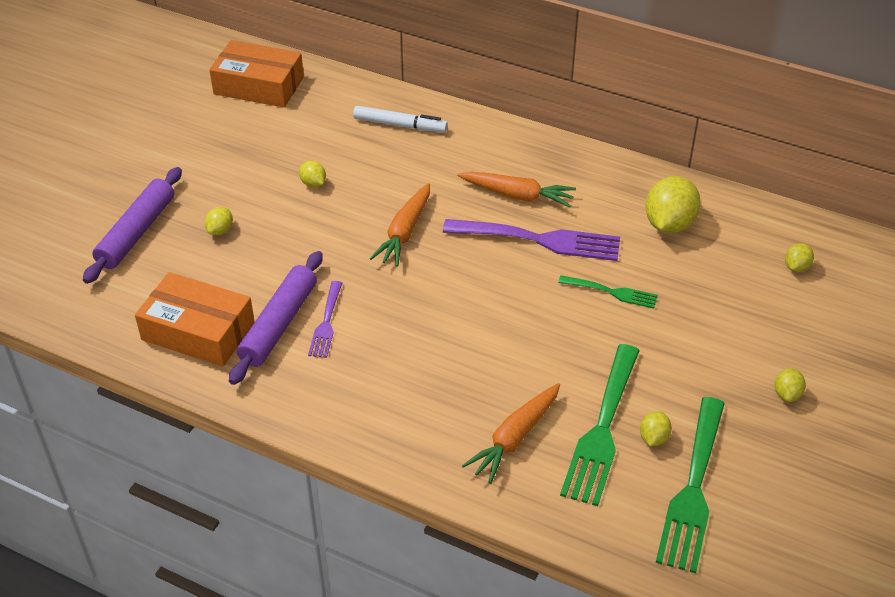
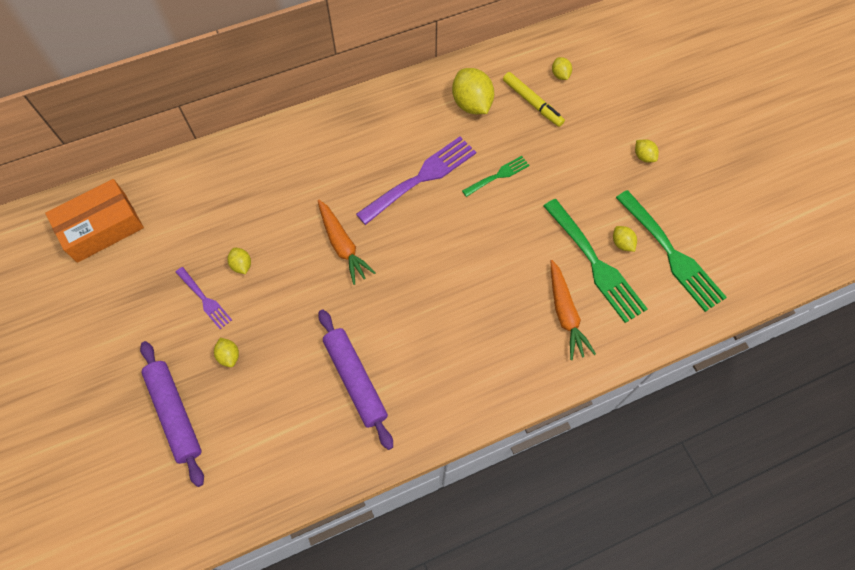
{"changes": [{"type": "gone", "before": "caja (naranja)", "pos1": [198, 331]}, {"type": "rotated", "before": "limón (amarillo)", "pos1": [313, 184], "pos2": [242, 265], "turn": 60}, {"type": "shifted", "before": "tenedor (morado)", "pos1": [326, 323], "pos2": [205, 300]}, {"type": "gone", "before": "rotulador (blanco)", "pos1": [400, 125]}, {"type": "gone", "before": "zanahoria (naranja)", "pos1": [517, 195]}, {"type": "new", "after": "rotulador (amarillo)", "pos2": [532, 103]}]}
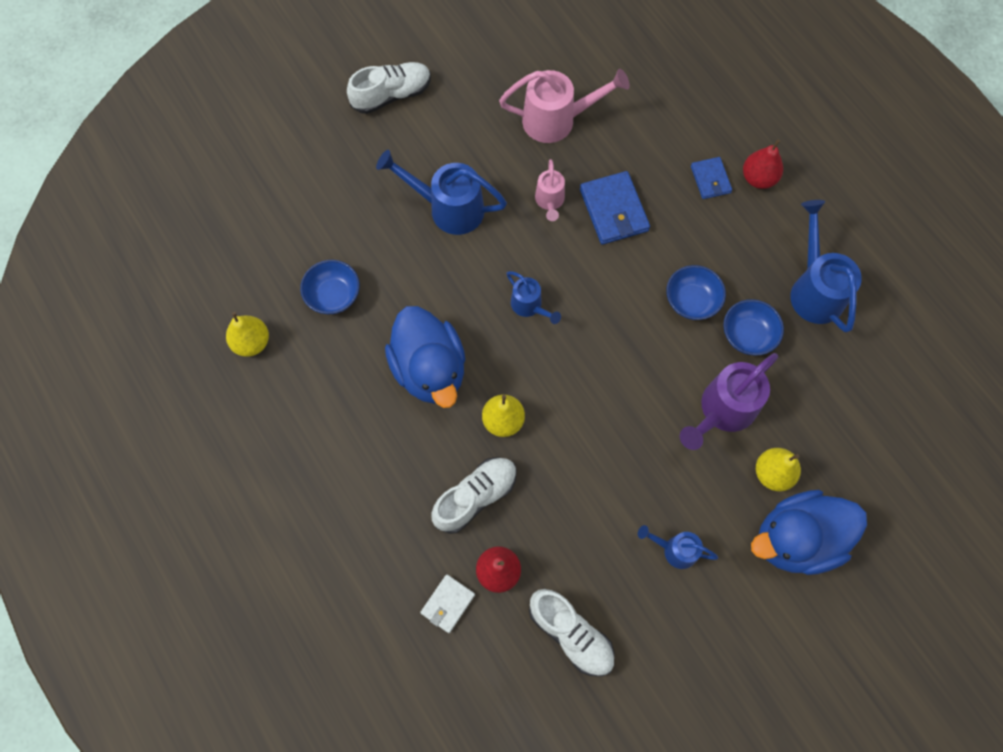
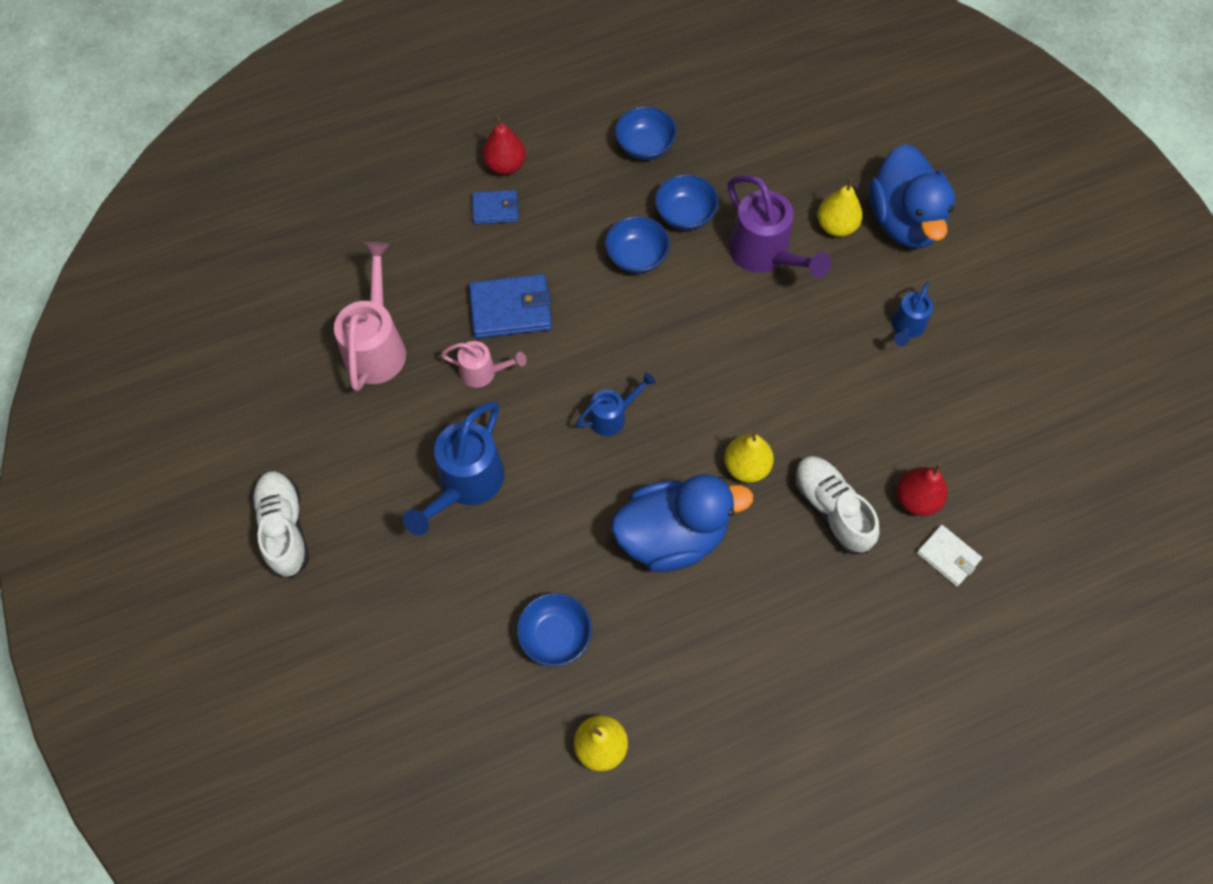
{"changes": [{"type": "gone", "before": "zapato (blanco)", "pos1": [571, 634]}, {"type": "swapped", "before": "regadera (azul)", "after": "cuenco (azul)", "pos1": [814, 289], "pos2": [645, 146]}]}
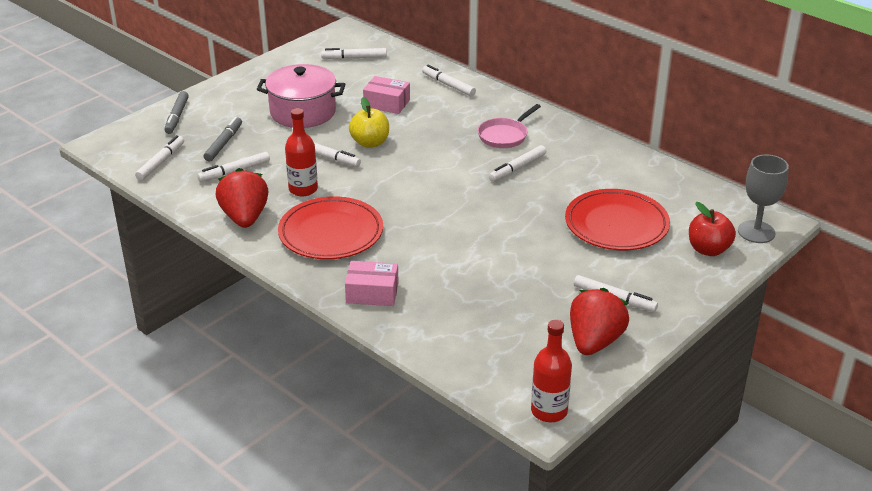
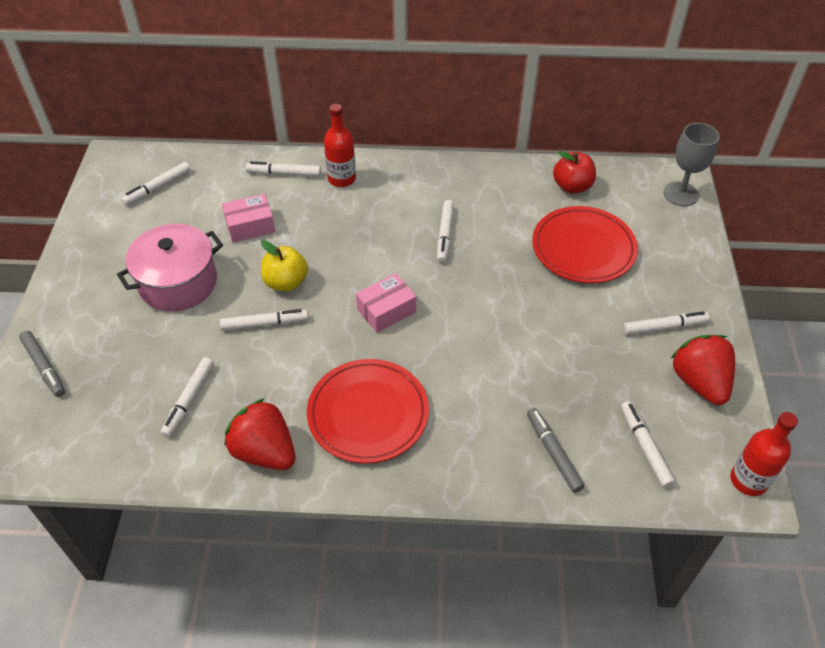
{"changes": [{"type": "shifted", "before": "rotulador (blanco)", "pos1": [161, 162], "pos2": [645, 447]}, {"type": "shifted", "before": "rotulador (gris)", "pos1": [224, 143], "pos2": [553, 453]}, {"type": "shifted", "before": "botella (rojo)", "pos1": [303, 189], "pos2": [342, 179]}, {"type": "shifted", "before": "caja (rosa)", "pos1": [372, 293], "pos2": [386, 310]}, {"type": "gone", "before": "sartén (rosa)", "pos1": [504, 135]}, {"type": "shifted", "before": "manzana (rojo)", "pos1": [708, 249], "pos2": [572, 186]}]}
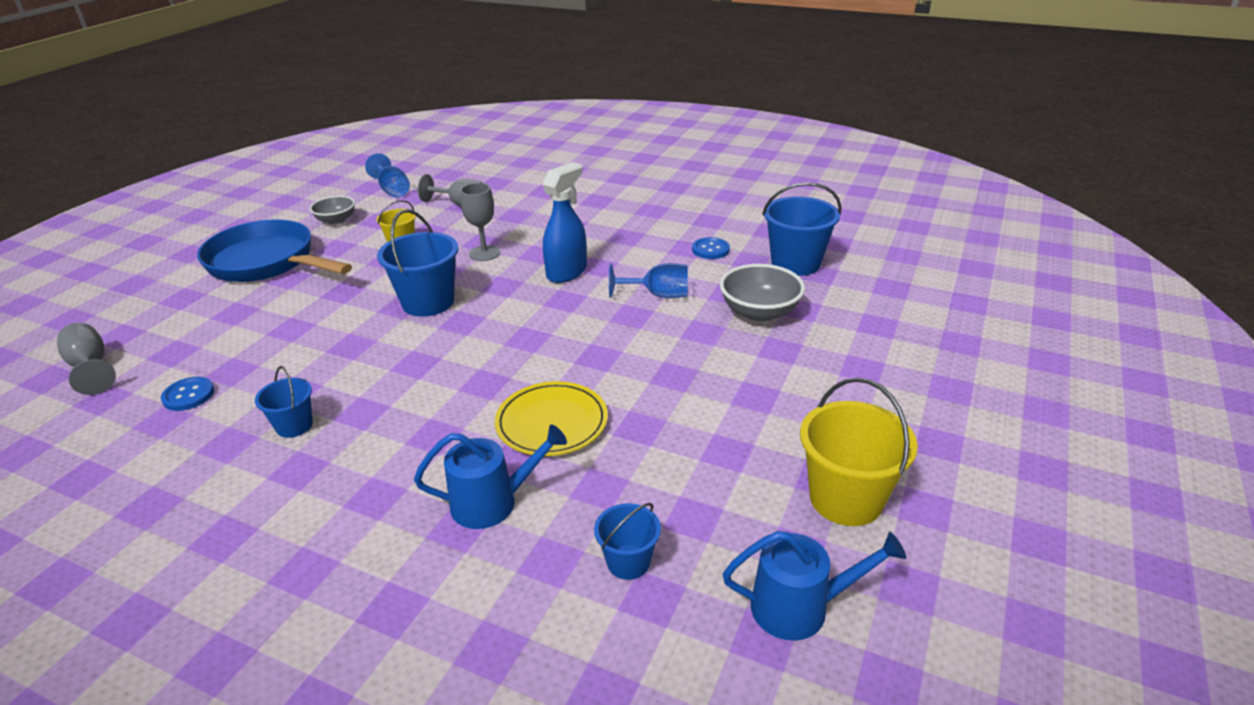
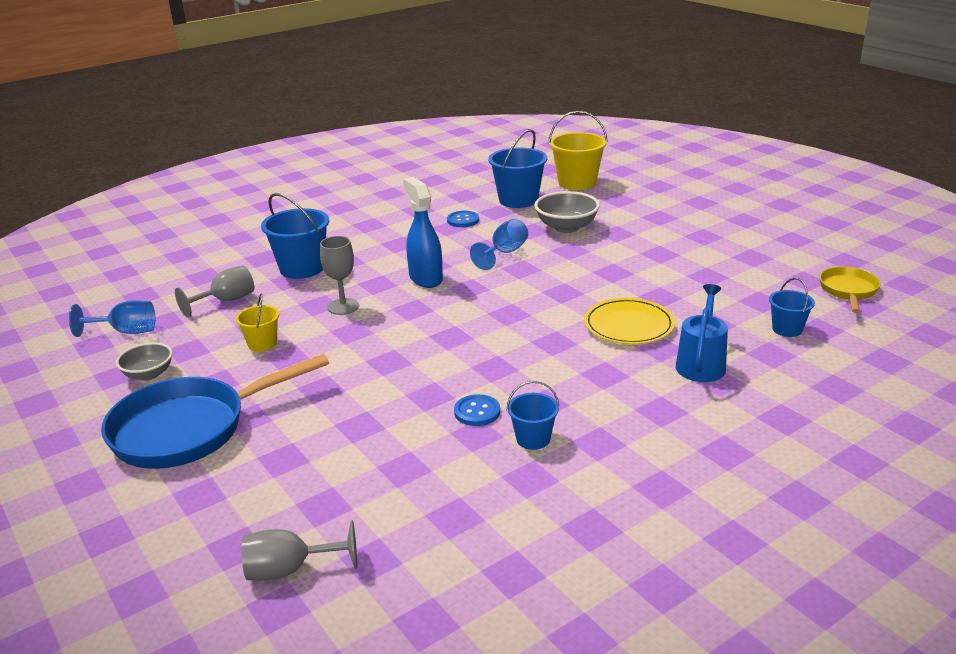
{"changes": [{"type": "shifted", "before": "botón (azul)", "pos1": [188, 395], "pos2": [477, 412]}, {"type": "shifted", "before": "balde (azul)", "pos1": [428, 302], "pos2": [302, 268]}, {"type": "swapped", "before": "regadera (azul)", "after": "sartén (amarillo)", "pos1": [799, 607], "pos2": [848, 291]}, {"type": "shifted", "before": "balde (amarillo)", "pos1": [846, 499], "pos2": [577, 183]}]}
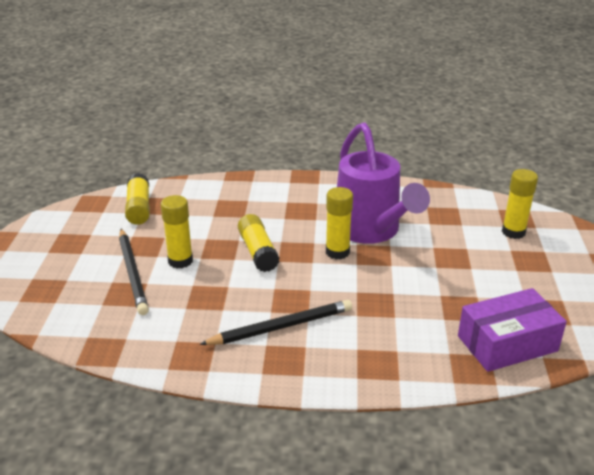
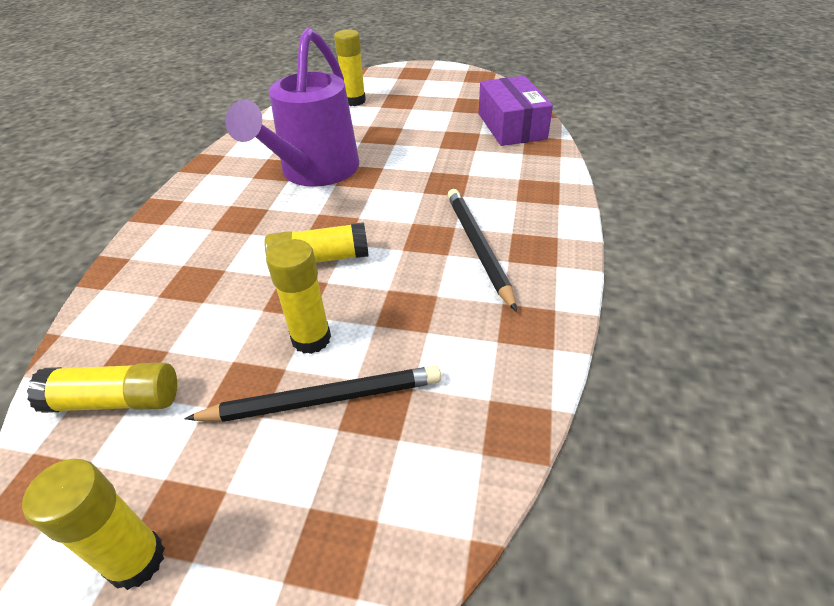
{"changes": [{"type": "shifted", "before": "barra de pegamento (amarillo)", "pos1": [337, 252], "pos2": [136, 560]}, {"type": "rotated", "before": "regadera (morado)", "pos1": [371, 231], "pos2": [314, 173], "turn": 120}]}
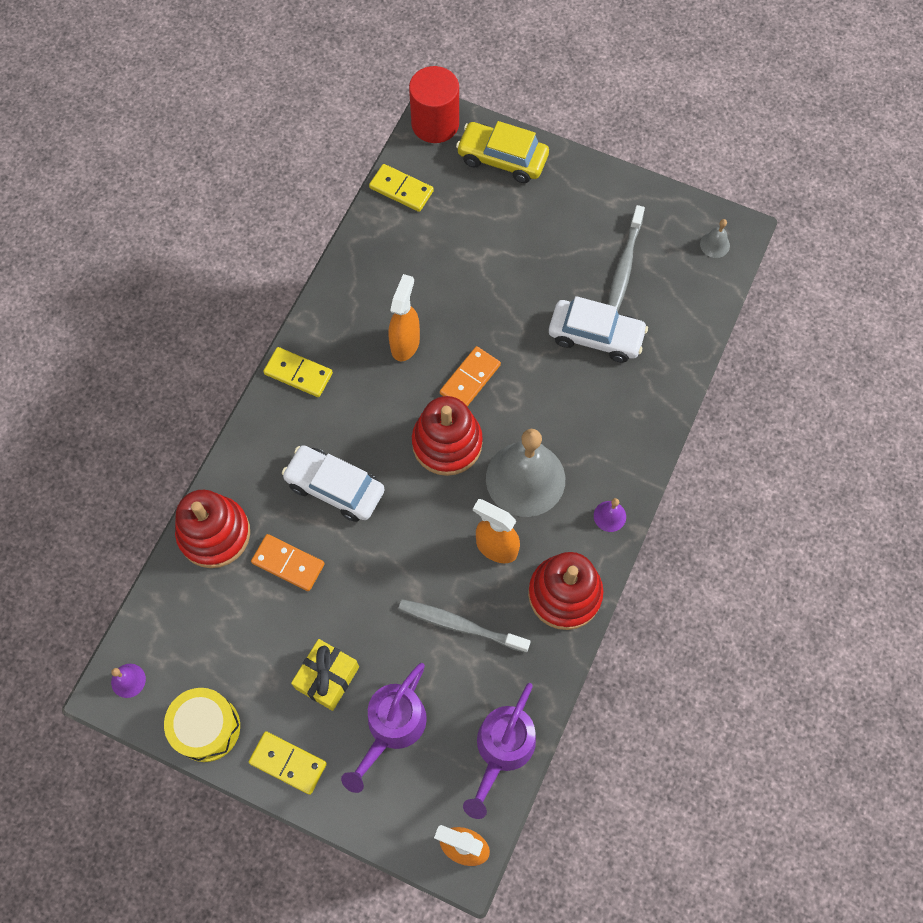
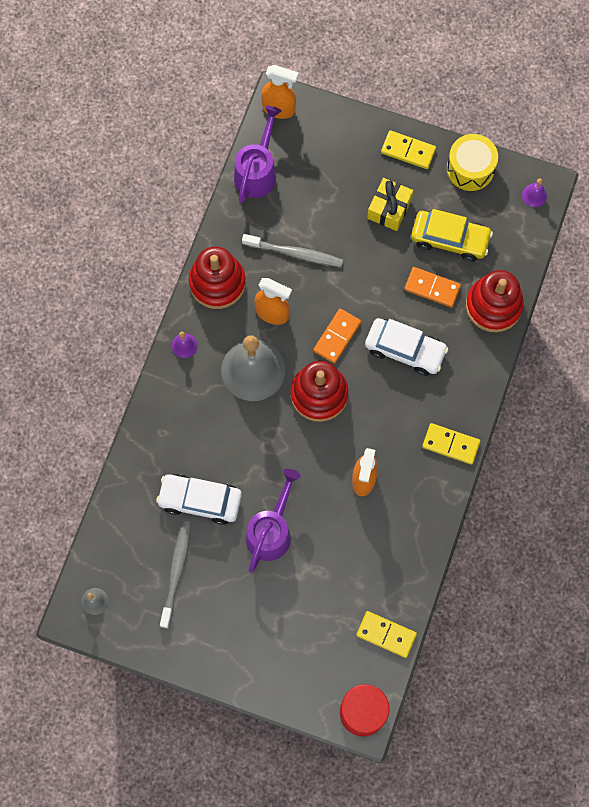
{"changes": [{"type": "shifted", "before": "regadera (morado)", "pos1": [391, 728], "pos2": [271, 530]}, {"type": "shifted", "before": "ficha de dominó (naranja)", "pos1": [470, 379], "pos2": [337, 336]}, {"type": "shifted", "before": "coche (amarillo)", "pos1": [502, 159], "pos2": [450, 239]}]}
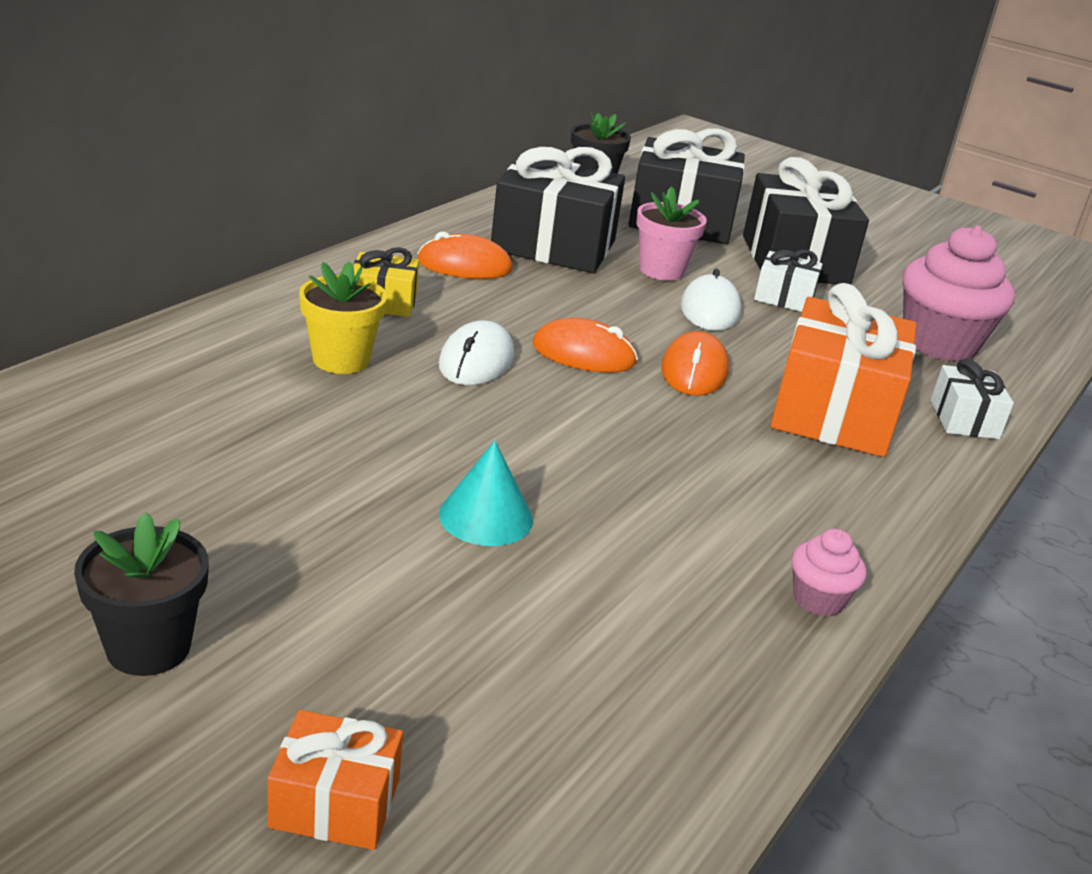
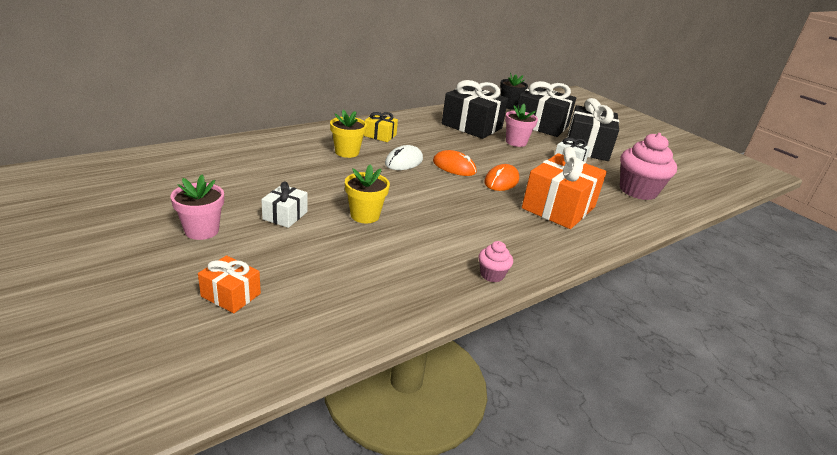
{"changes": [{"type": "repainted", "before": "maceta (negro)", "after": "maceta (rosa)", "pos1": [148, 647], "pos2": [202, 231]}, {"type": "gone", "before": "ratón (naranja)", "pos1": [464, 265]}, {"type": "swapped", "before": "cono (turquesa)", "after": "maceta (amarillo)", "pos1": [486, 516], "pos2": [365, 215]}, {"type": "gone", "before": "ratón (blanco)", "pos1": [710, 309]}, {"type": "shifted", "before": "regalo (blanco)", "pos1": [964, 420], "pos2": [285, 215]}]}
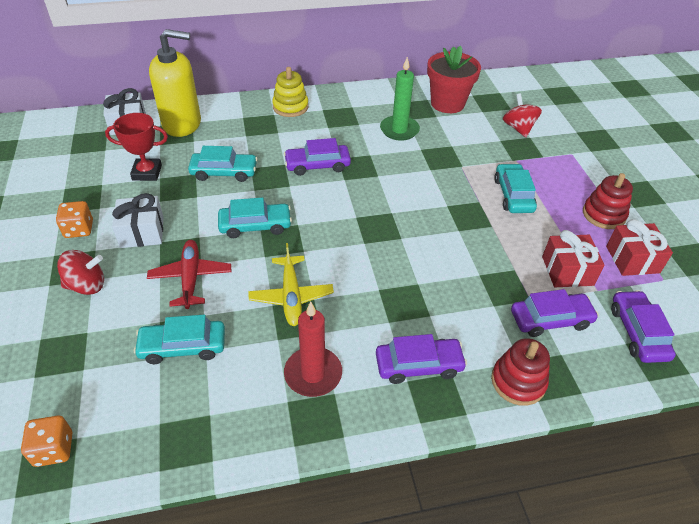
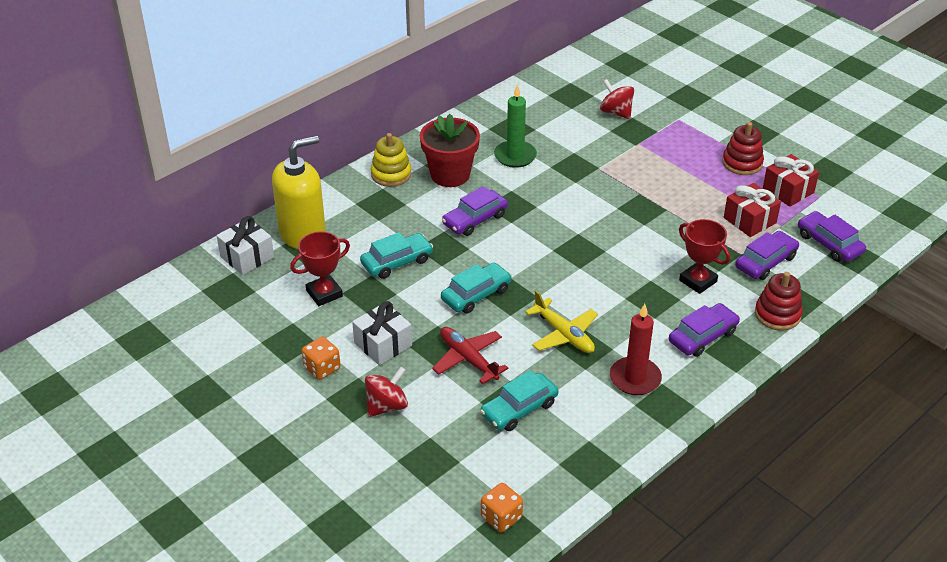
{"changes": [{"type": "shifted", "before": "maceta (rojo)", "pos1": [447, 103], "pos2": [450, 175]}, {"type": "gone", "before": "coche (turquesa)", "pos1": [513, 195]}, {"type": "new", "after": "trofeo (rojo)", "pos2": [698, 281]}]}
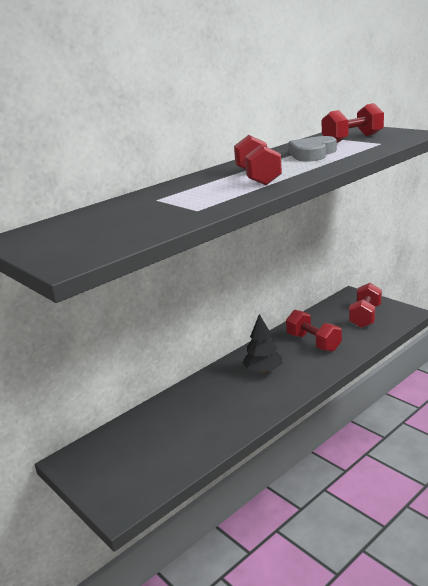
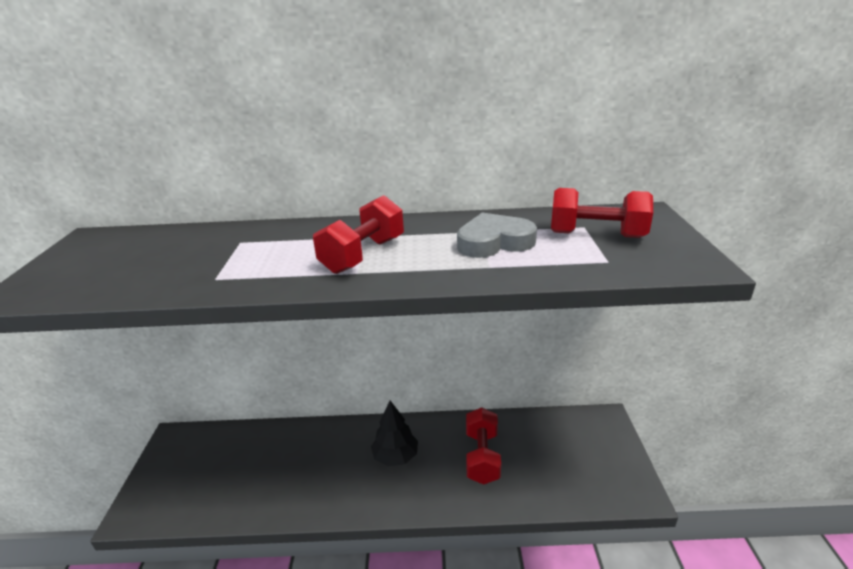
{"changes": [{"type": "gone", "before": "mancuerna (rojo)", "pos1": [365, 316]}]}
